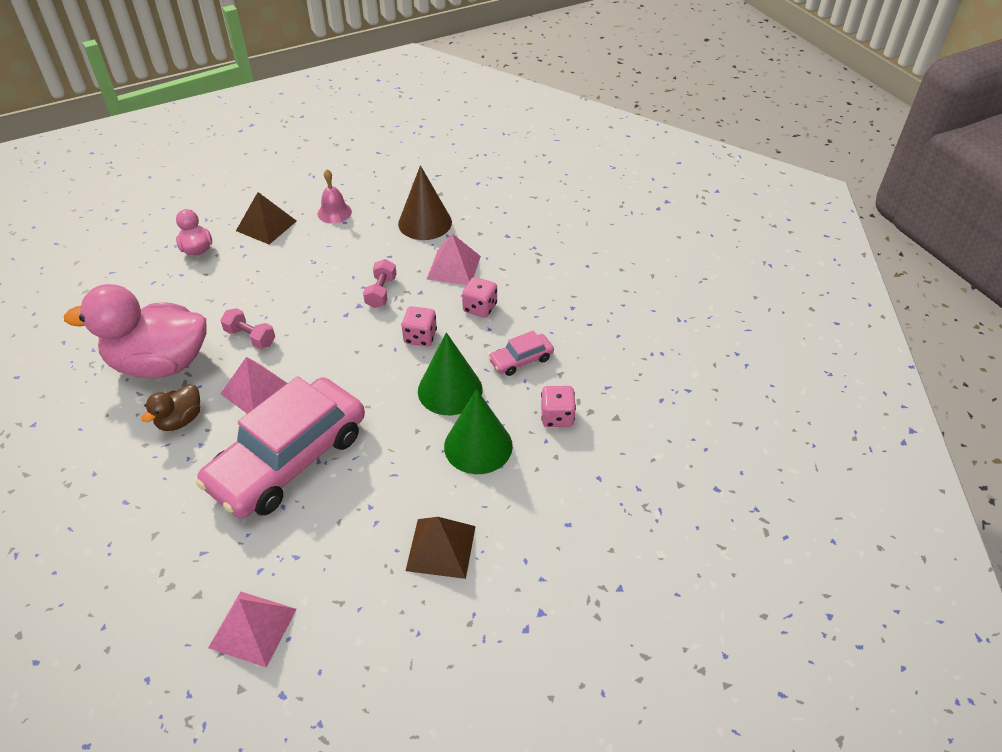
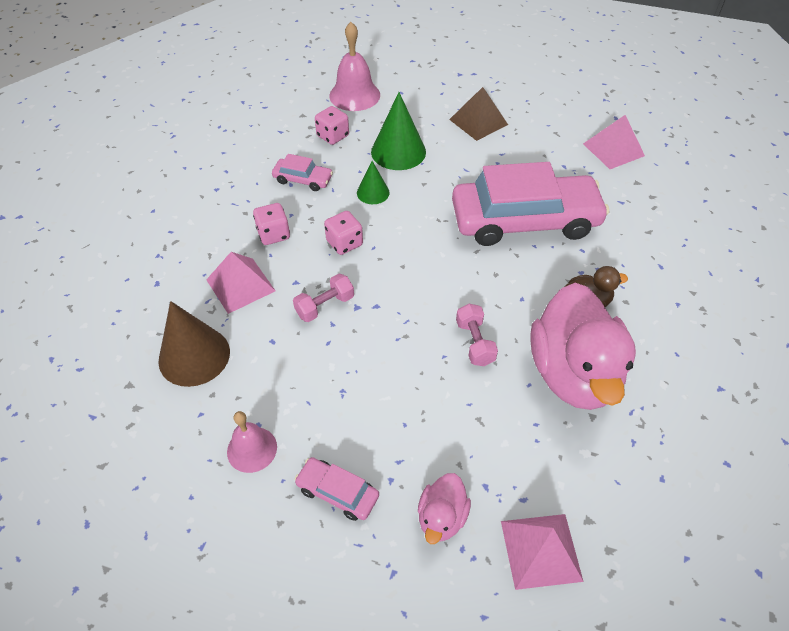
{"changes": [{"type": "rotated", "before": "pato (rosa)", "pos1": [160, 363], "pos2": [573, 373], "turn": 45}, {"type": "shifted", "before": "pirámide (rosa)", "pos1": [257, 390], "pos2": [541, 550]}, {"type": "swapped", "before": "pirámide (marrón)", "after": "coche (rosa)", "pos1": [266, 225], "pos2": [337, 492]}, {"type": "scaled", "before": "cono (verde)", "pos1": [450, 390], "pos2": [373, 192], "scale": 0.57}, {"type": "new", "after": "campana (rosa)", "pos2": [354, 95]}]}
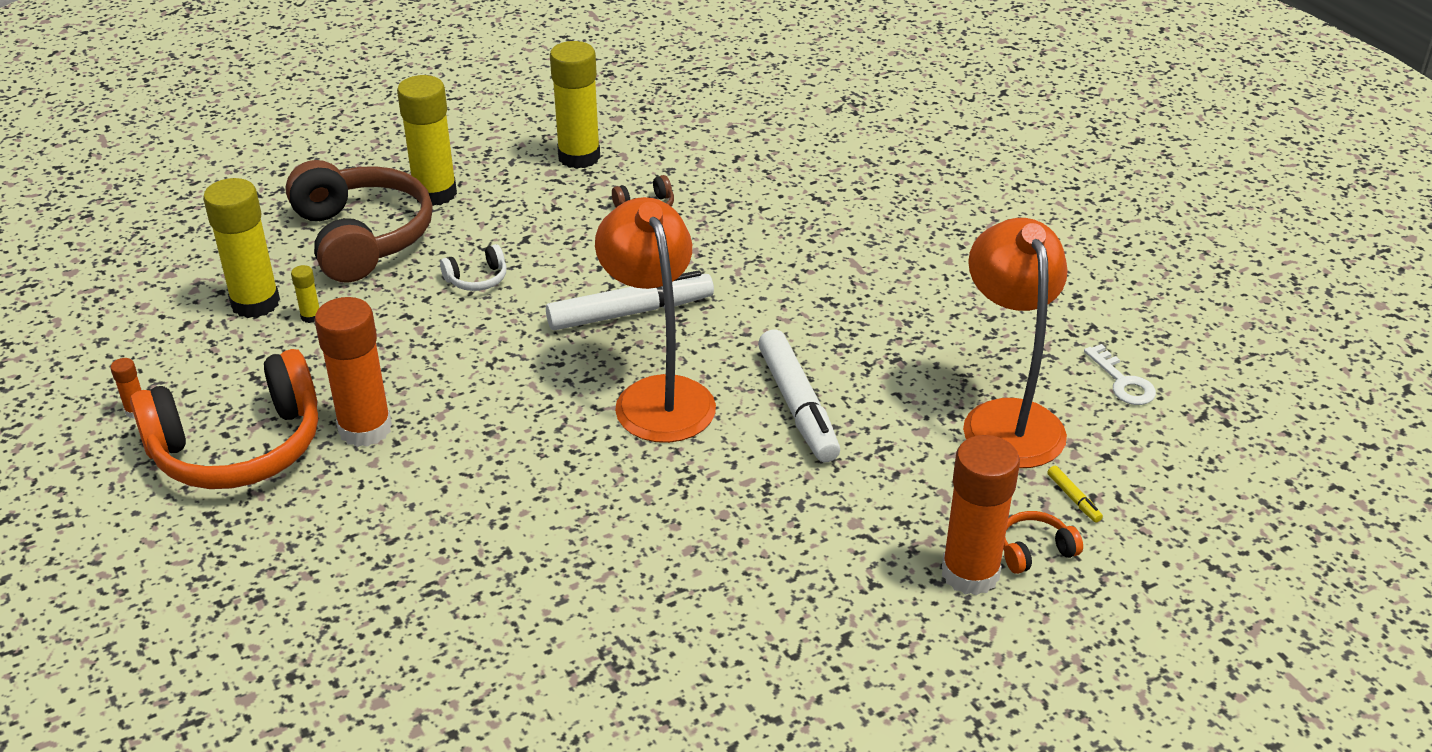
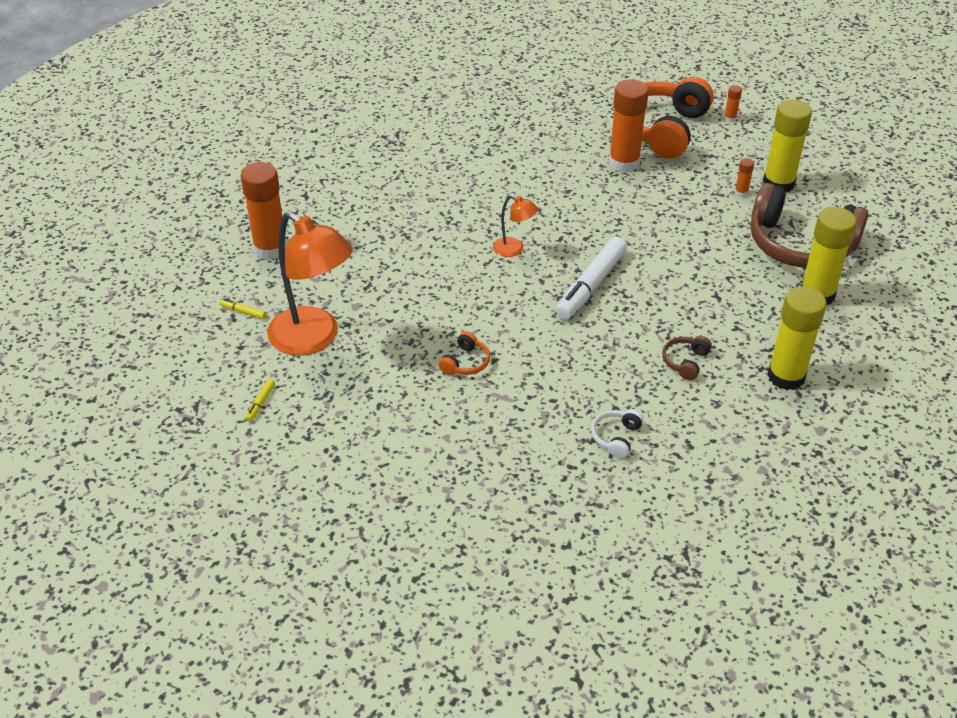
{"changes": [{"type": "repainted", "before": "barra de pegamento (amarillo)", "after": "barra de pegamento (naranja)", "pos1": [311, 316], "pos2": [741, 192]}, {"type": "shifted", "before": "auriculares (blanco)", "pos1": [477, 279], "pos2": [616, 437]}, {"type": "scaled", "before": "lámpara (naranja)", "pos1": [658, 395], "pos2": [514, 249], "scale": 0.47}, {"type": "gone", "before": "rotulador (blanco)", "pos1": [797, 406]}, {"type": "shifted", "before": "auriculares (naranja)", "pos1": [1034, 550], "pos2": [466, 362]}, {"type": "swapped", "before": "llave (blanco)", "after": "rotulador (amarillo)", "pos1": [1123, 382], "pos2": [260, 403]}]}
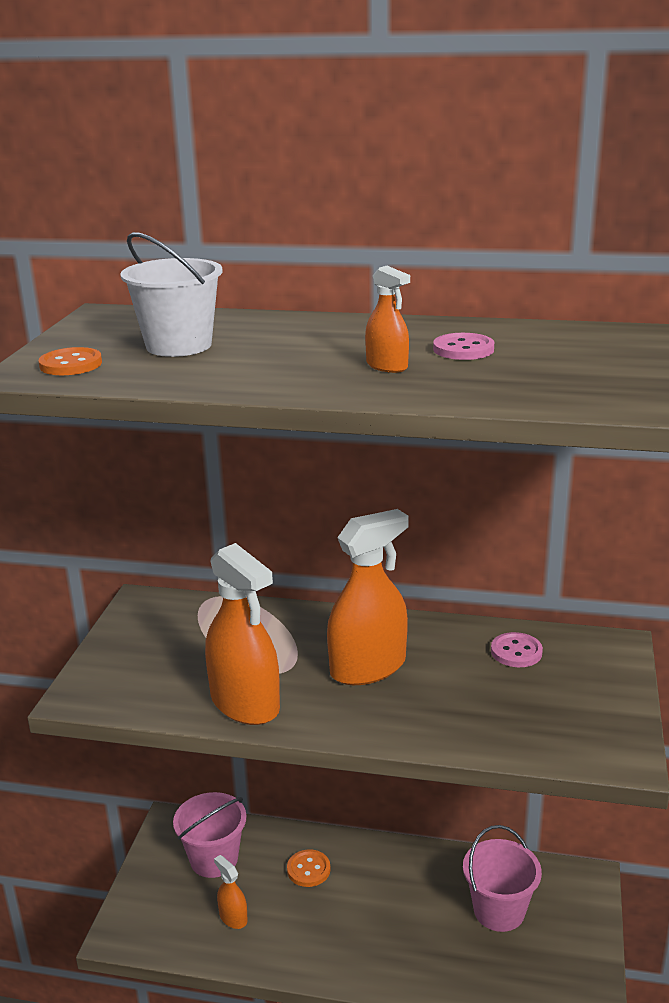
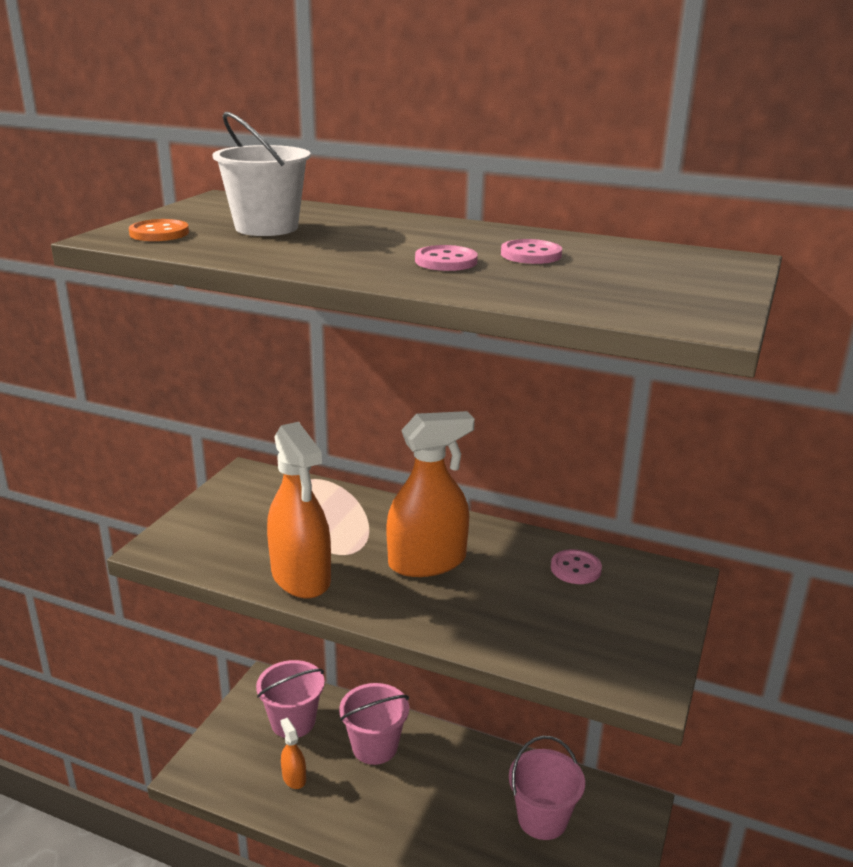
{"changes": [{"type": "swapped", "before": "botón (naranja)", "after": "balde (rosa)", "pos1": [308, 869], "pos2": [374, 747]}, {"type": "swapped", "before": "pulverizador (naranja)", "after": "botón (rosa)", "pos1": [387, 366], "pos2": [446, 261]}]}
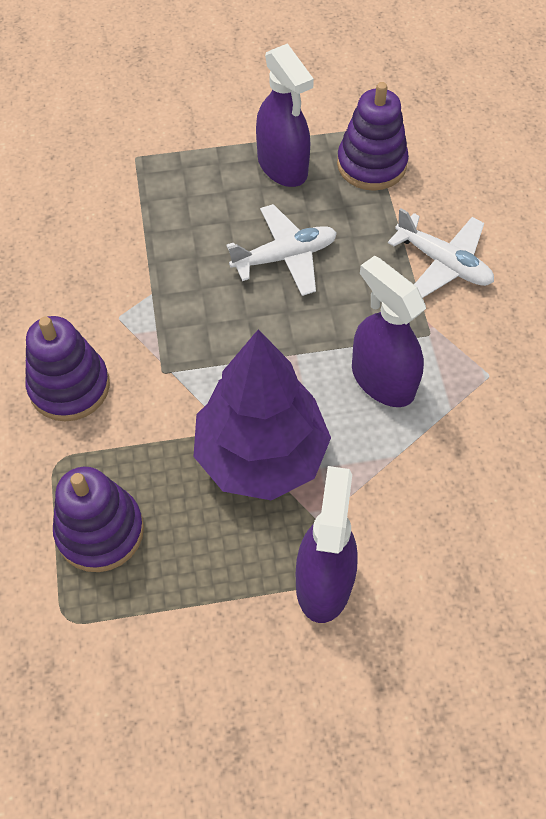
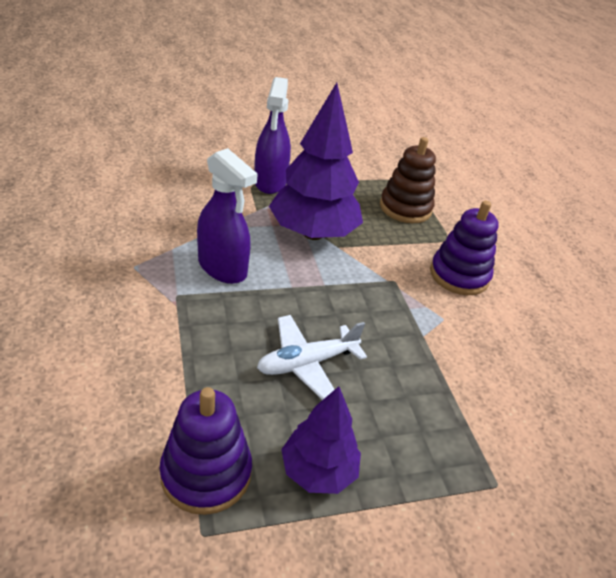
{"changes": [{"type": "repainted", "before": "juguete apilable (morado)", "after": "juguete apilable (marrón)", "pos1": [100, 531], "pos2": [405, 208]}, {"type": "swapped", "before": "pulverizador (morado)", "after": "árbol (morado)", "pos1": [282, 166], "pos2": [318, 471]}, {"type": "gone", "before": "avión (blanco)", "pos1": [443, 263]}]}
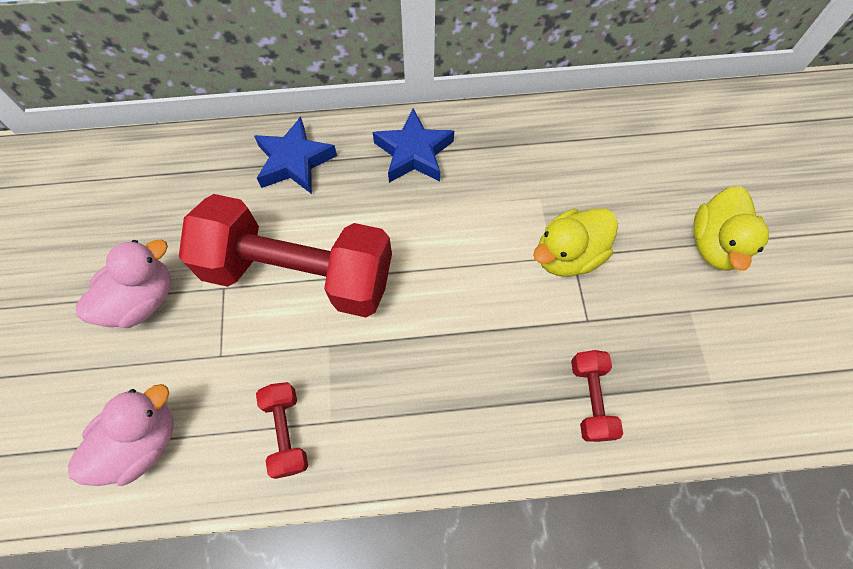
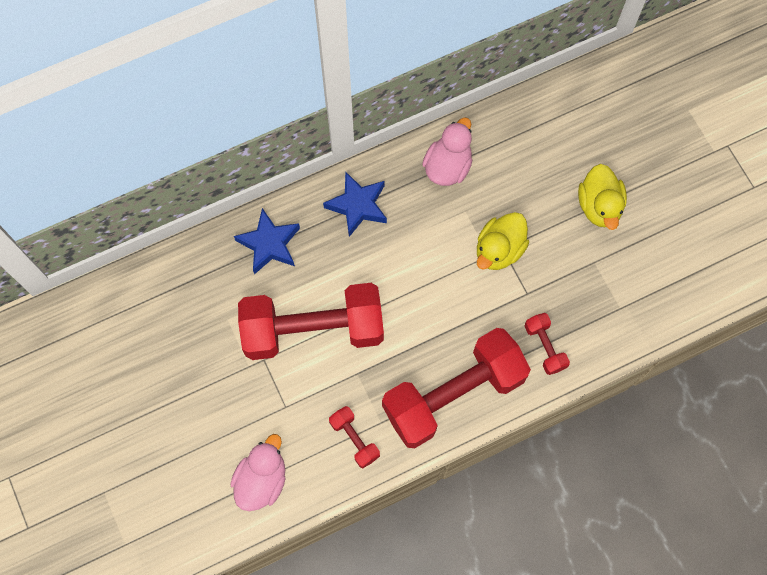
{"changes": [{"type": "shifted", "before": "pato (rosa)", "pos1": [142, 300], "pos2": [447, 166]}, {"type": "new", "after": "mancuerna (rojo)", "pos2": [453, 394]}]}
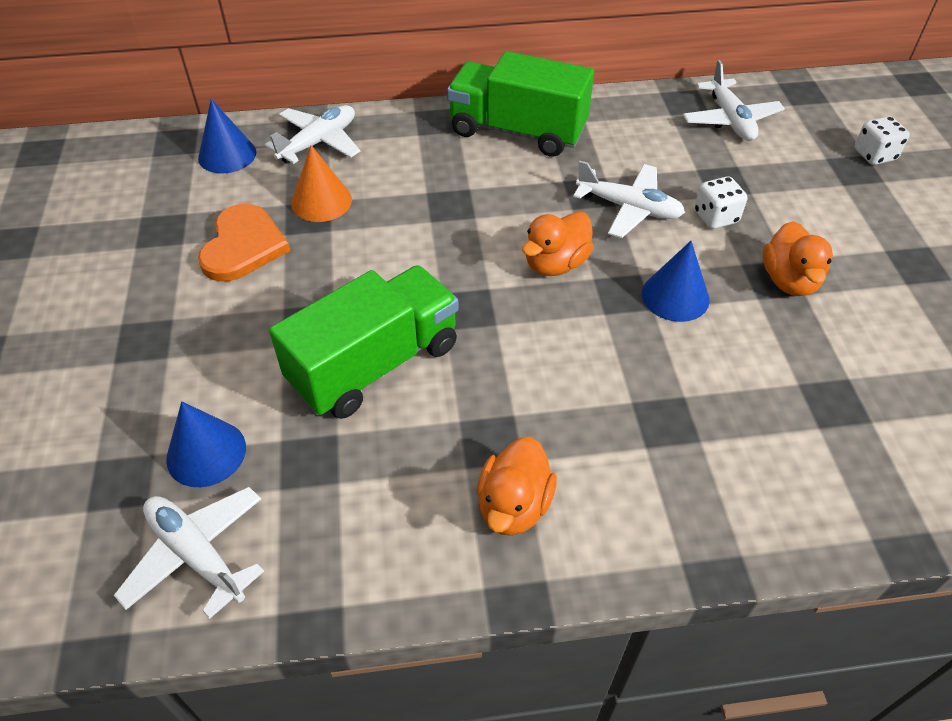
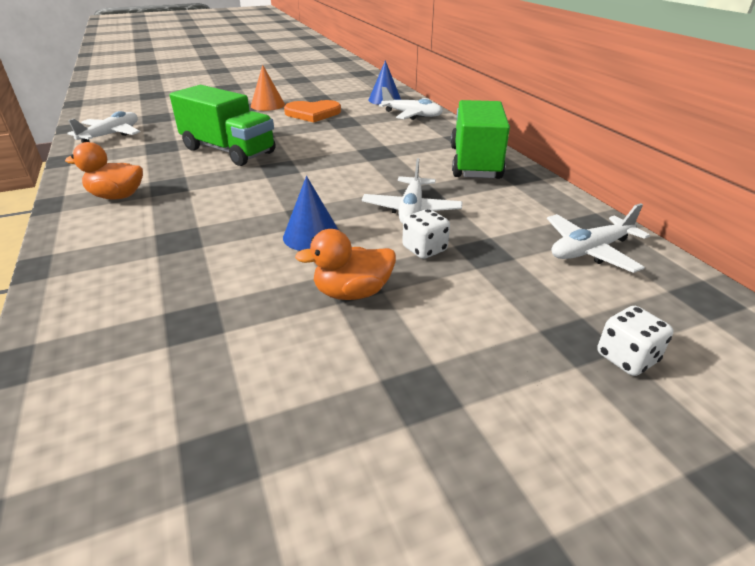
{"changes": [{"type": "gone", "before": "cono (azul)", "pos1": [206, 453]}, {"type": "shifted", "before": "cono (naranja)", "pos1": [321, 201], "pos2": [267, 105]}, {"type": "gone", "before": "pato (naranja)", "pos1": [555, 264]}]}
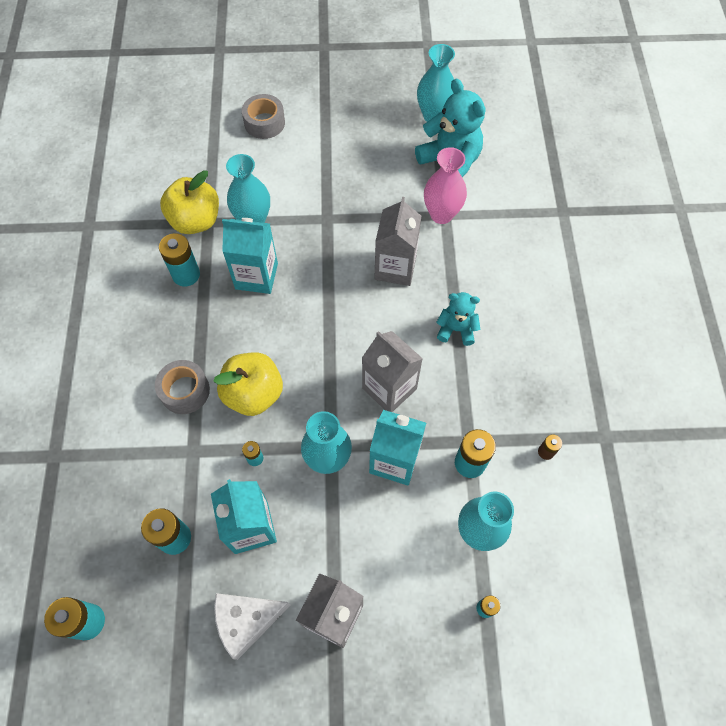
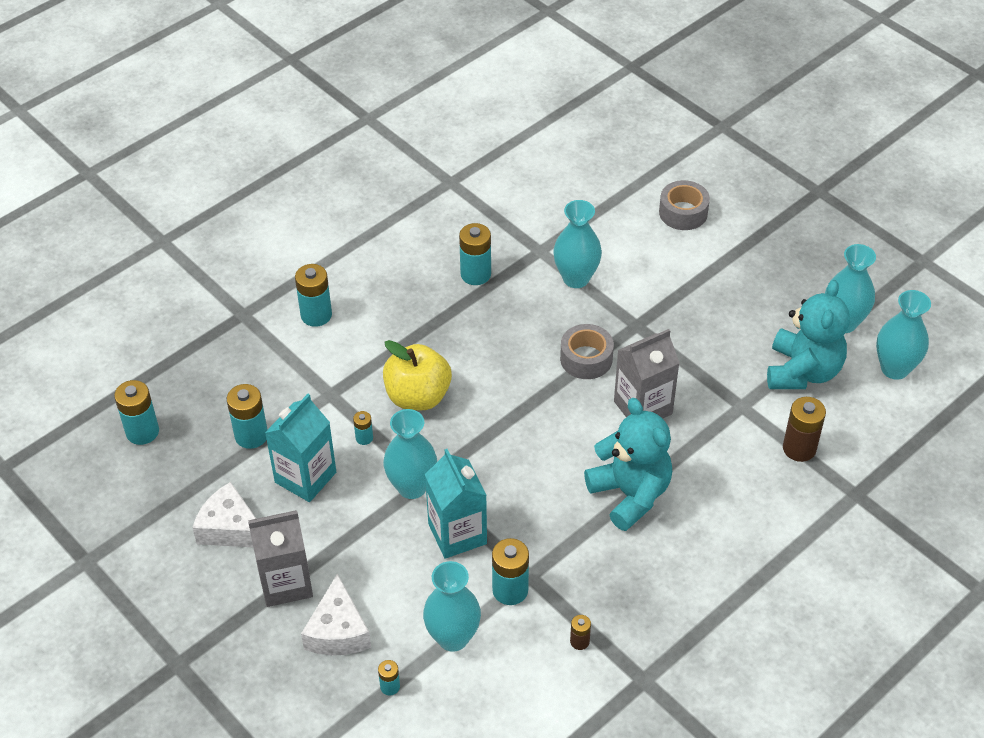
{"changes": [{"type": "shifted", "before": "cinta adhesiva (gris)", "pos1": [185, 391], "pos2": [586, 359]}, {"type": "gone", "before": "manzana (amarillo)", "pos1": [196, 221]}, {"type": "gone", "before": "cartón de leche (turquesa)", "pos1": [256, 276]}, {"type": "gone", "before": "cartón de leche (gris)", "pos1": [389, 388]}, {"type": "gone", "before": "florero (rosa)", "pos1": [441, 214]}, {"type": "scaled", "before": "osito (turquesa)", "pos1": [456, 329], "pos2": [630, 494], "scale": 1.75}, {"type": "new", "after": "pila (turquesa)", "pos2": [316, 315]}, {"type": "new", "after": "queso (blanco)", "pos2": [338, 631]}, {"type": "new", "after": "pila (marrón)", "pos2": [799, 448]}, {"type": "new", "after": "florero (turquesa)", "pos2": [894, 368]}]}
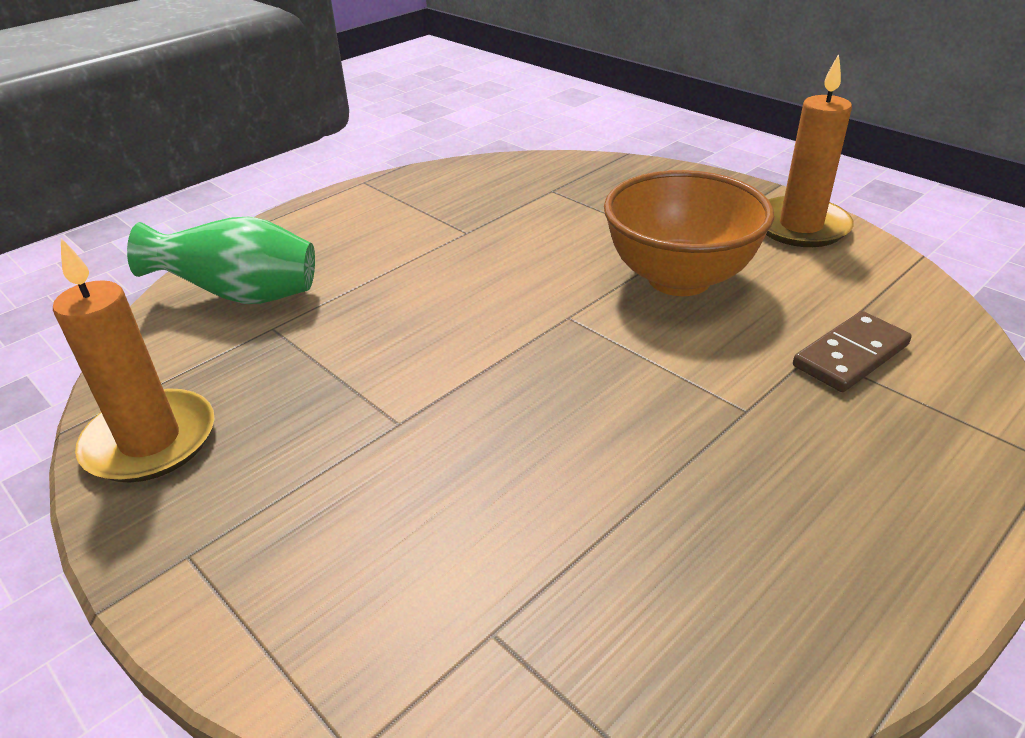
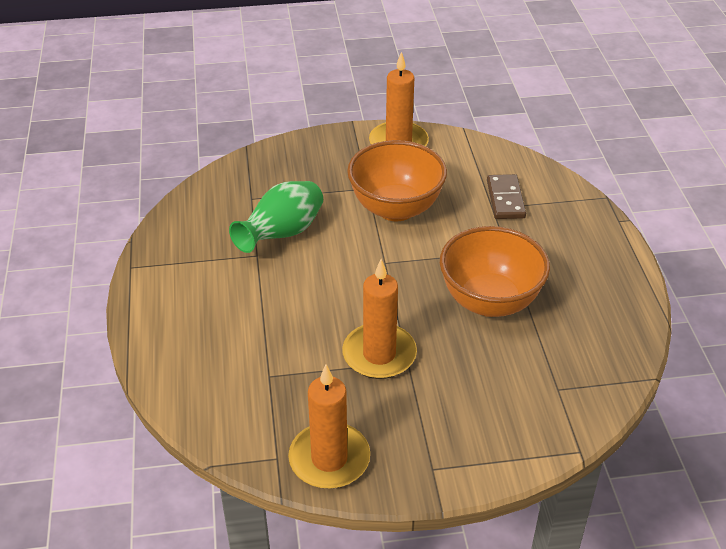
{"changes": [{"type": "shifted", "before": "florero (verde)", "pos1": [242, 296], "pos2": [282, 234]}, {"type": "new", "after": "vela (naranja)", "pos2": [379, 354]}, {"type": "new", "after": "cuenco (naranja)", "pos2": [489, 301]}]}
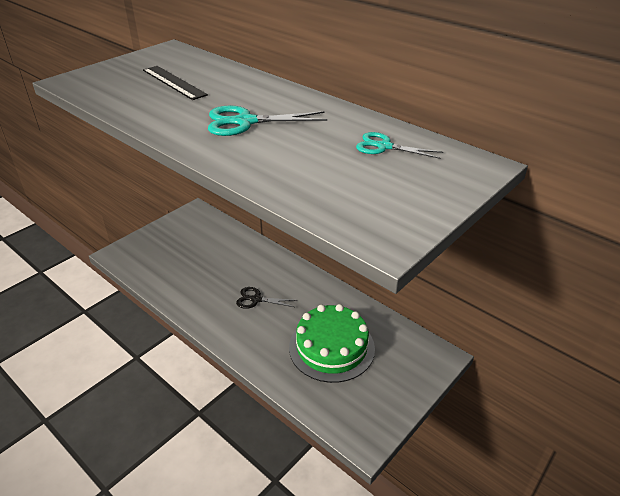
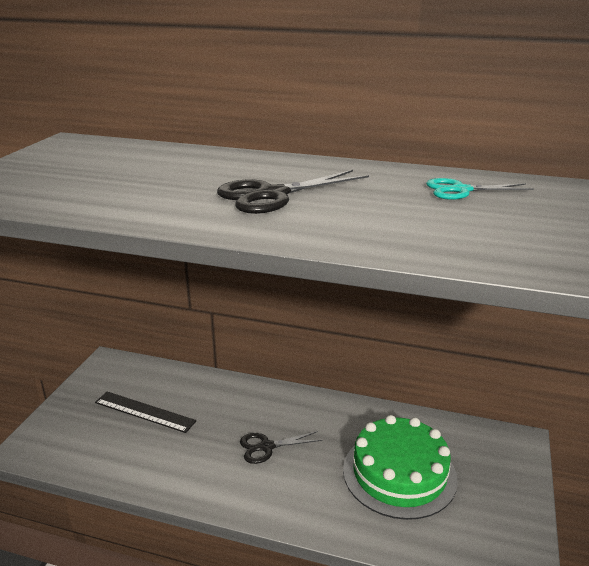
{"changes": [{"type": "shifted", "before": "regla (negro)", "pos1": [173, 82], "pos2": [144, 412]}, {"type": "repainted", "before": "tijeras (turquesa)", "after": "tijeras (negro)", "pos1": [245, 122], "pos2": [272, 195]}]}
